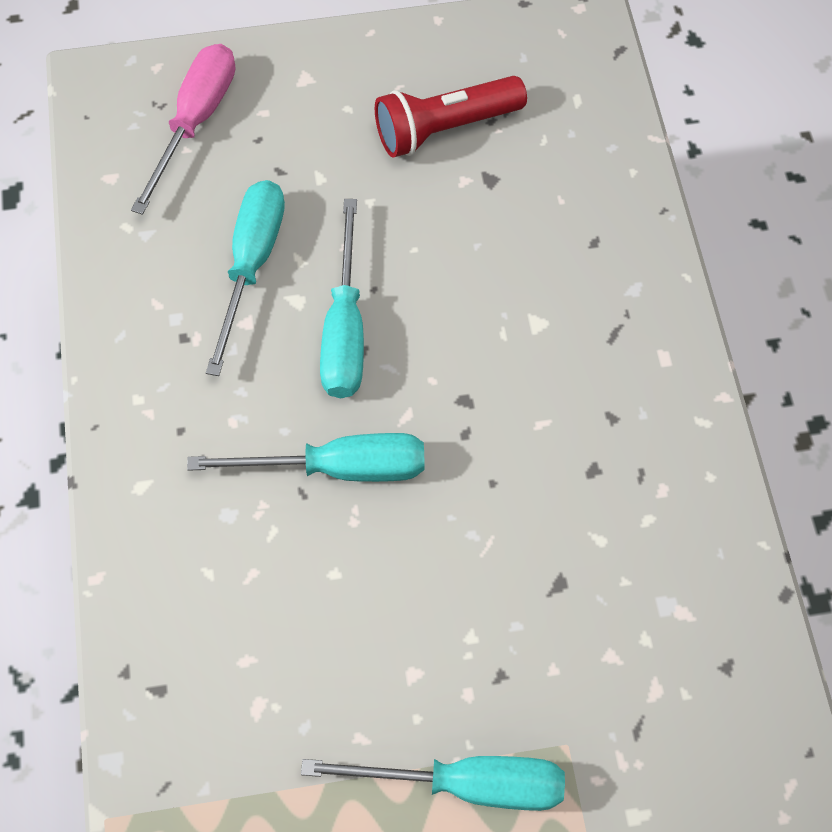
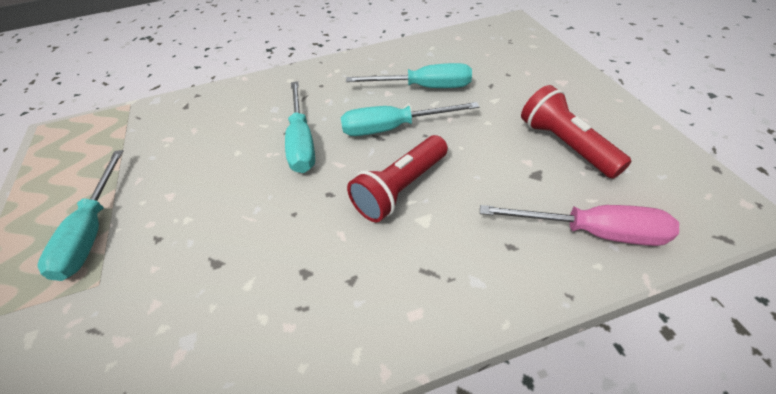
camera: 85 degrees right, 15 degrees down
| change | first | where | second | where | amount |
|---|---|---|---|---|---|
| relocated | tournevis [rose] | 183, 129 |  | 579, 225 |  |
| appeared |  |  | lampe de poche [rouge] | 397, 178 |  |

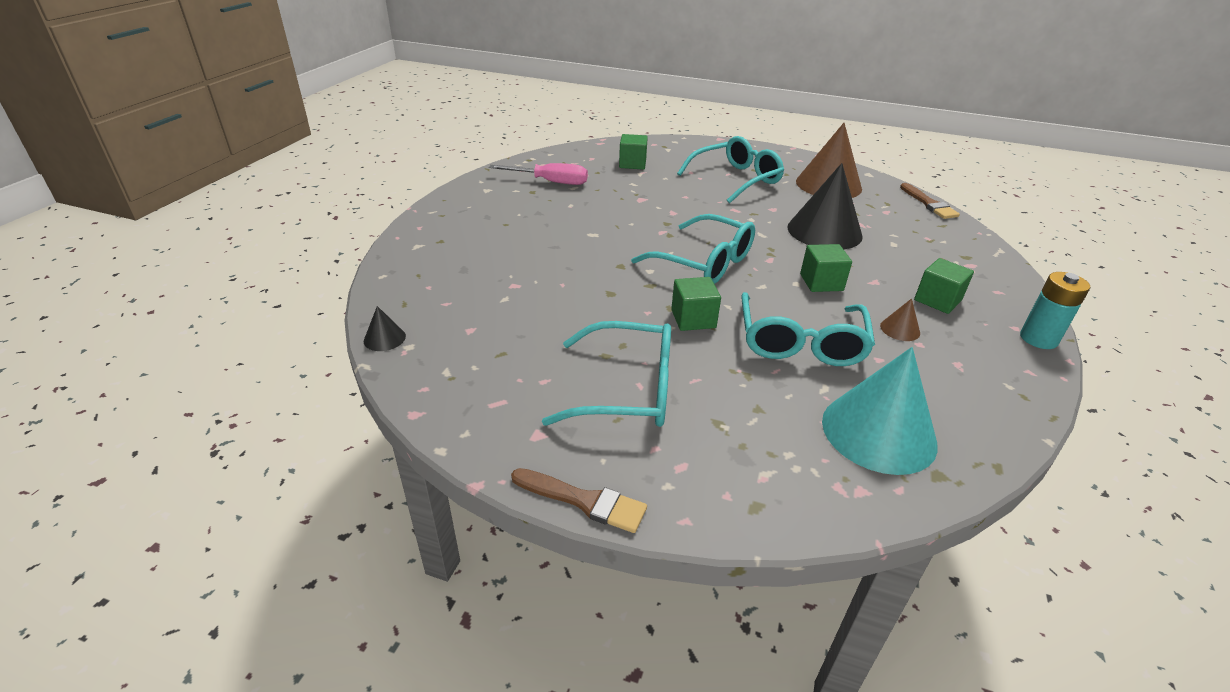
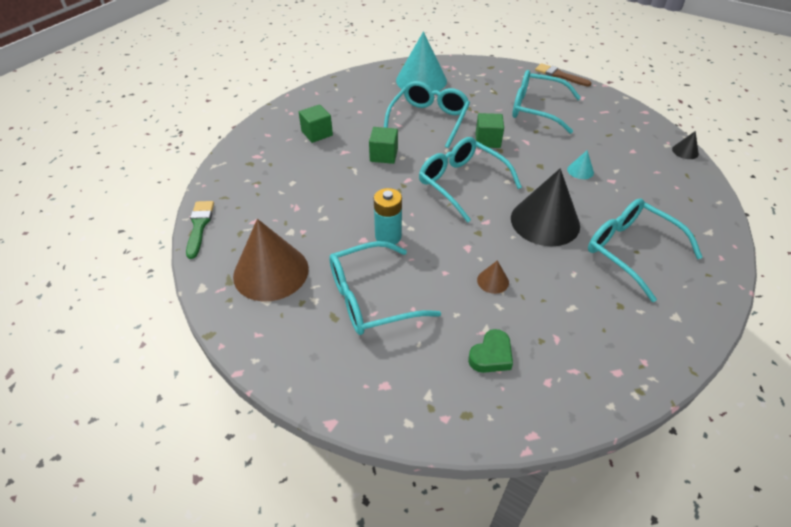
camera: 165 degrees left, 10 degrees up
| change | first | where | second | where | amount |
|---|---|---|---|---|---|
| exchanged | cube [vert] | 633, 152 | cœur [vert] | 490, 351 |  |
| missing | tournevis [rose] | 538, 174 |  |  |  |
| relocated | cône [noir] | 824, 206 |  | 545, 207 |  |
| colour | pinceau [marron] | 930, 201 | pinceau [vert] | 200, 230 |  |
| relocated | pile [turquoise] | 1055, 310 |  | 388, 216 |  |
| relocated | cône [marron] | 900, 319 |  | 493, 277 |  |
| appeared |  |  | cône [turquoise] | 580, 164 |  |
| appeared |  |  | lunettes [turquoise] | 645, 250 |  |

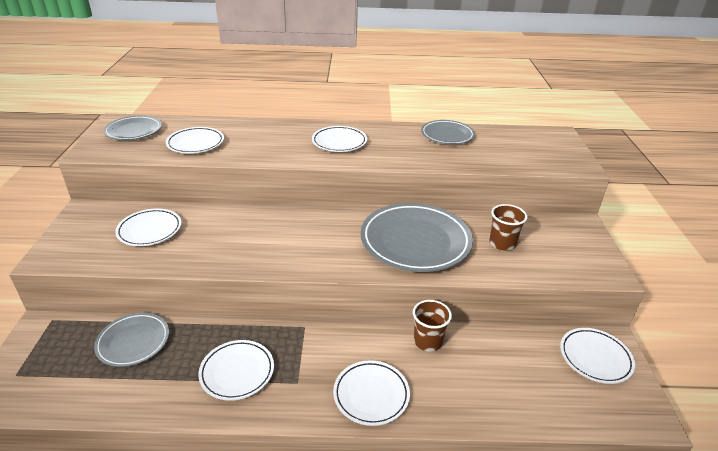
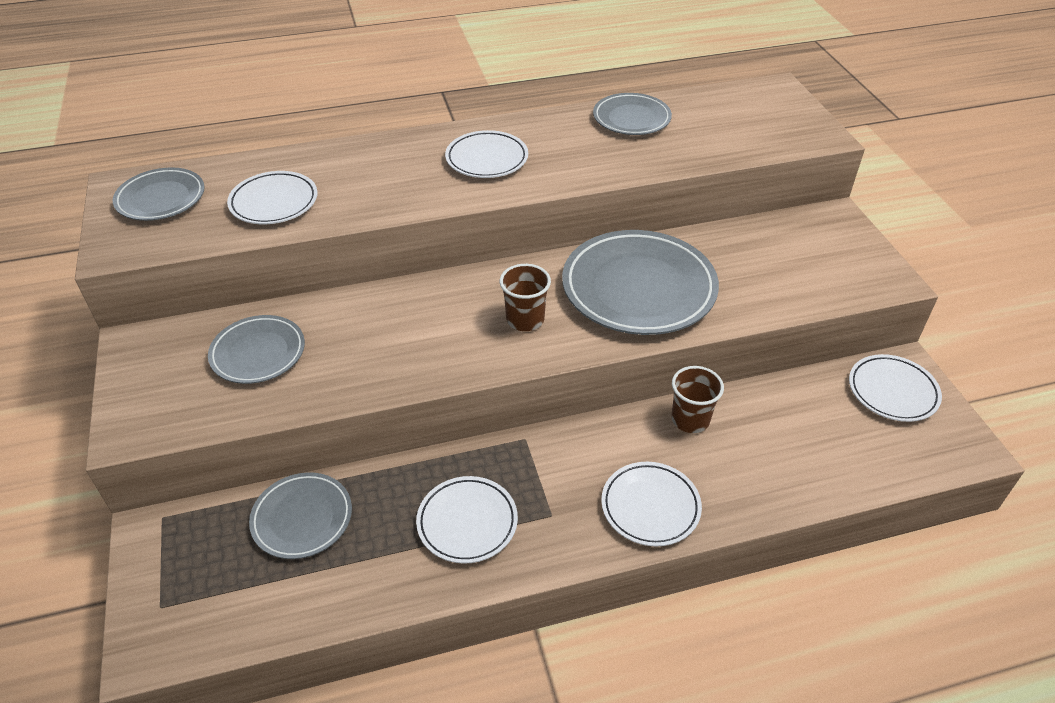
camera: 15 degrees left, 10 degrees up
| change | first | where | second | where | amount |
|---|---|---|---|---|---|
| relocated | gobelet [marron] | 508, 227 |  | 525, 297 |  |
| colour | assiette [blanc] | 148, 227 | assiette [gris] | 256, 349 |  |

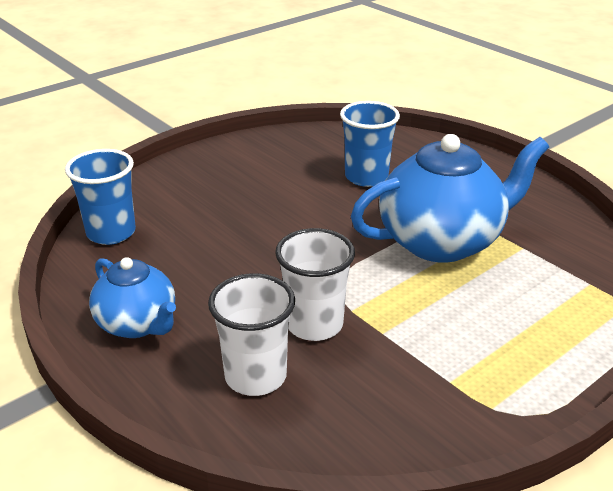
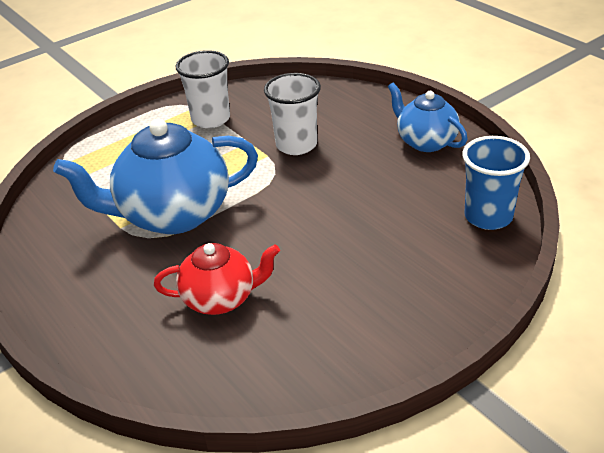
camera: 175 degrees left, 5 degrees up
| change | first | where | second | where | amount |
|---|---|---|---|---|---|
| exchanged | gobelet [bleu] | 370, 144 | théière [rouge] | 217, 279 |  |
| relocated | gobelet [blanc] | 251, 334 |  | 203, 89 |  |

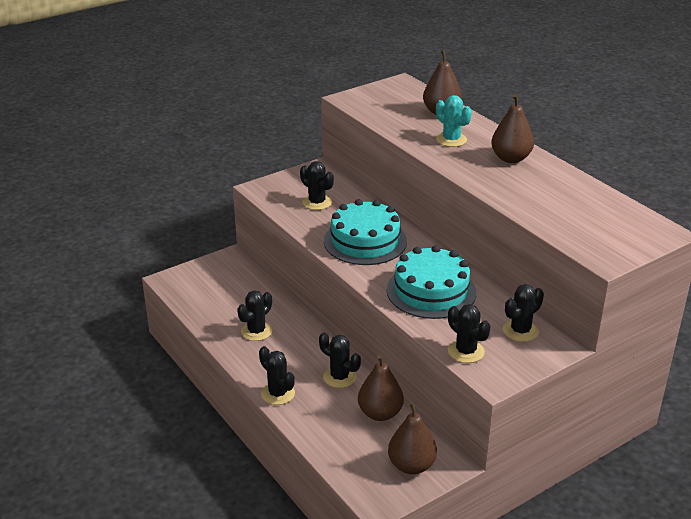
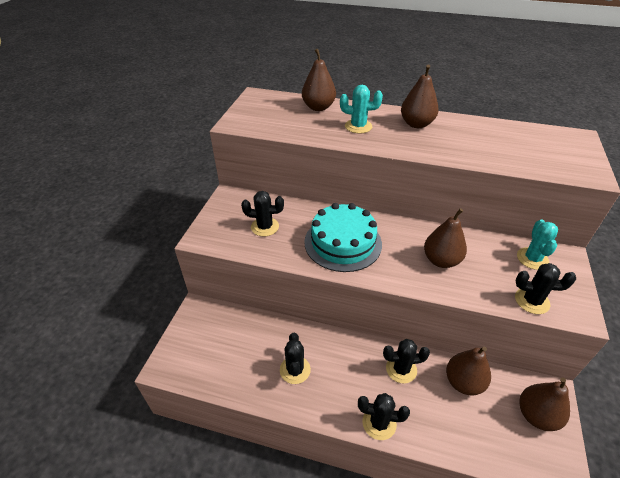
camera: 40 degrees left, 10 degrees up
| change | first | where | second | where | amount |
|---|---|---|---|---|---|
| exchanged | gâteau [turquoise] | 431, 282 | poire [marron] | 445, 238 |  |
| colour | cactus [noir] | 523, 313 | cactus [turquoise] | 537, 244 |  |

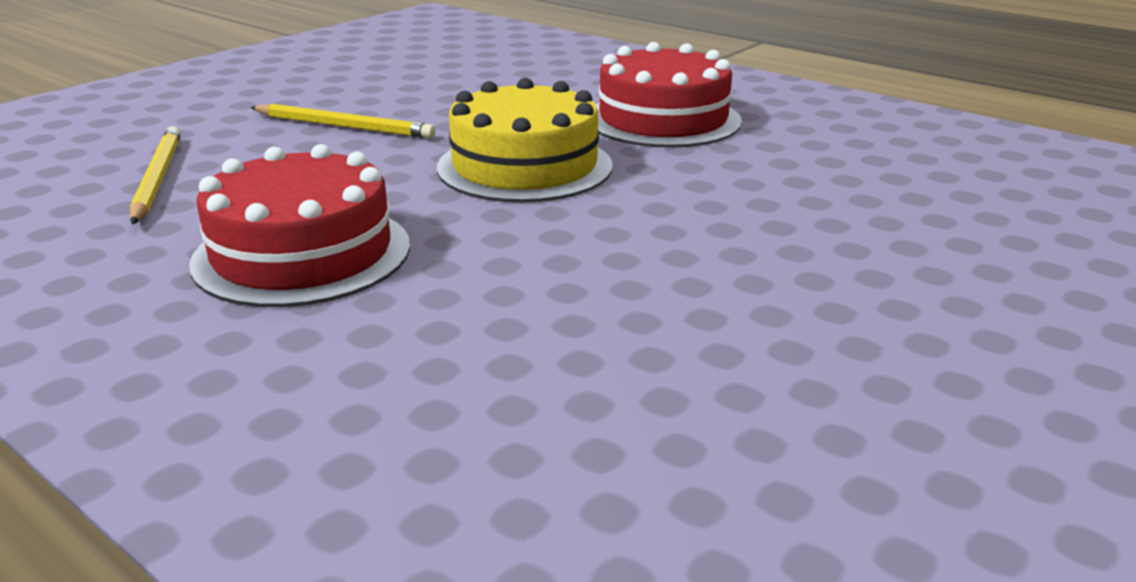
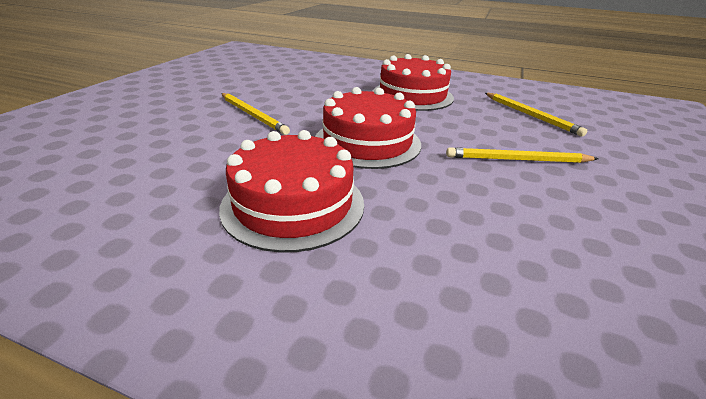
camera: 160 degrees right, 5 degrees up
| change | first | where | second | where | amount |
|---|---|---|---|---|---|
| colour | gâteau [jaune] | 525, 140 | gâteau [rouge] | 368, 128 |  |
| appeared |  |  | crayon [jaune] | 255, 114 |  |

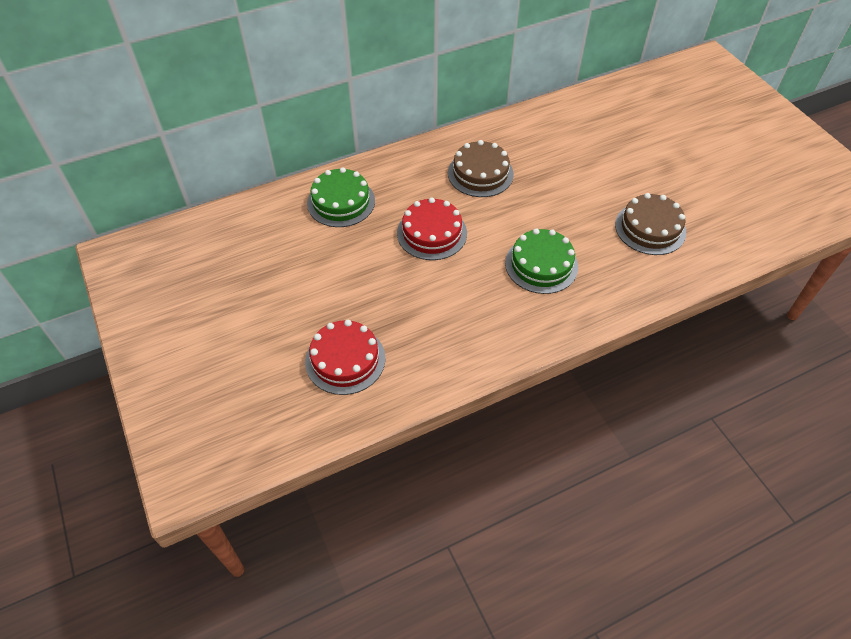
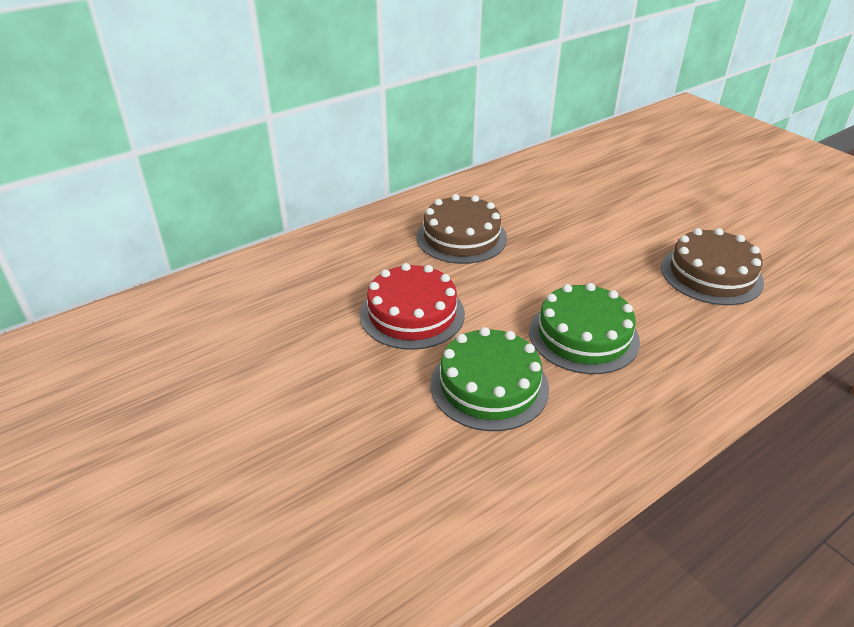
camera: 10 degrees left, 15 degrees down
| change | first | where | second | where | amount |
|---|---|---|---|---|---|
| relocated | gâteau [vert] | 341, 197 |  | 490, 379 |  |
| missing | gâteau [rouge] | 345, 357 |  |  |  |

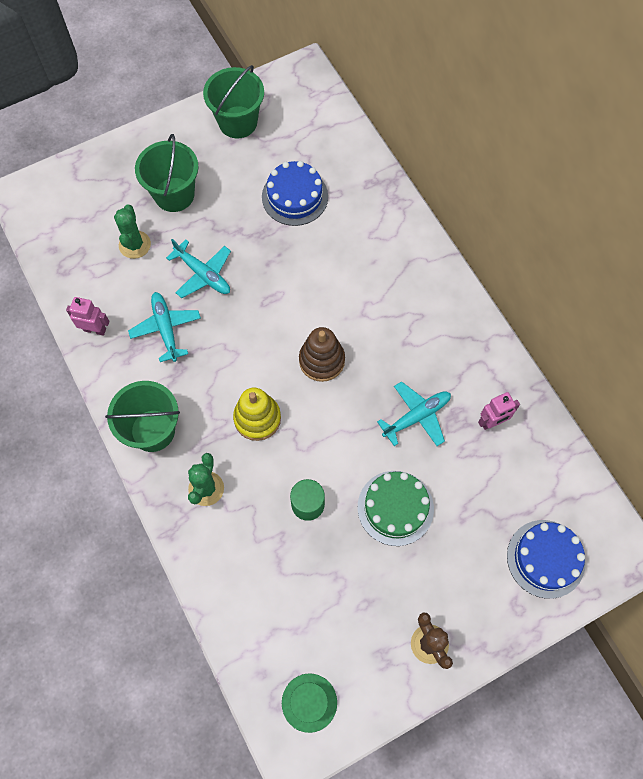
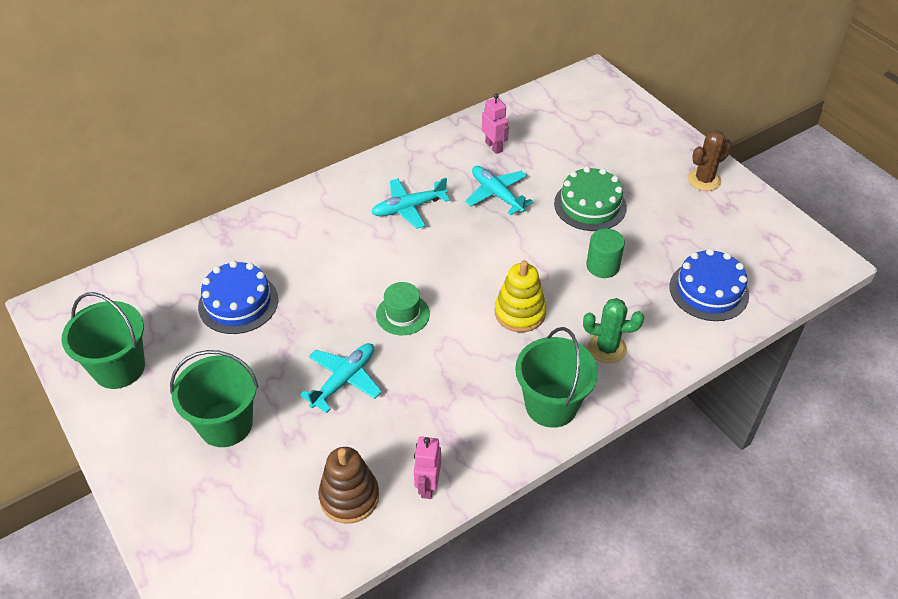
camera: 95 degrees left, 20 degrees down
| change | first | where | second | where | amount |
|---|---|---|---|---|---|
| missing | cactus [vert] | 132, 232 |  |  |  |
| relocated | avion [turquoise] | 164, 327 |  | 410, 203 |  |
| relocated | jouet à empiler [marron] | 322, 354 |  | 348, 485 |  |
| relocated | gâteau [bleu] | 546, 559 |  | 709, 285 |  |
| relocated | chapeau [vert] | 309, 703 |  | 403, 308 |  |

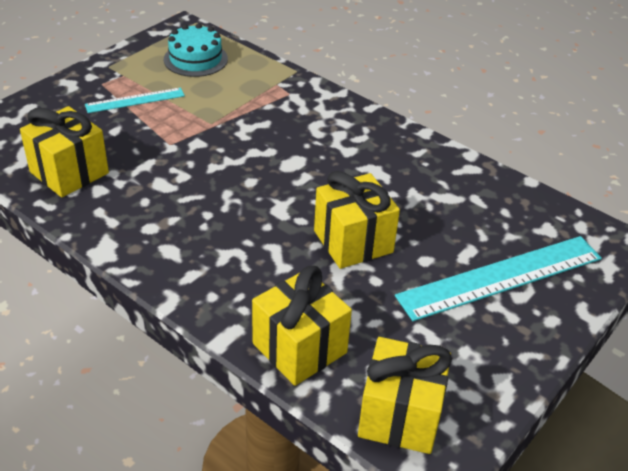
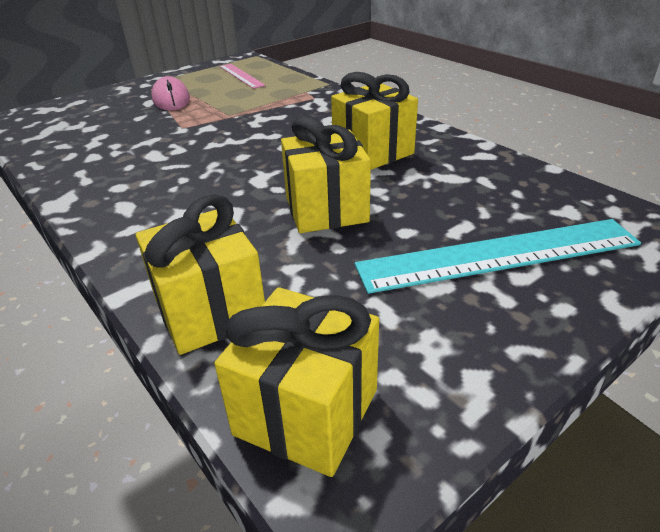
camera: 15 degrees right, 5 degrees down
| change | first | where | second | where | amount |
|---|---|---|---|---|---|
| exchanged | gâteau [turquoise] | 196, 50 | règle [rose] | 243, 76 |  |
| exchanged | règle [turquoise] | 135, 100 | souris [rose] | 171, 93 |  |
| relocated | cadeau [jaune] | 64, 151 |  | 374, 121 |  |

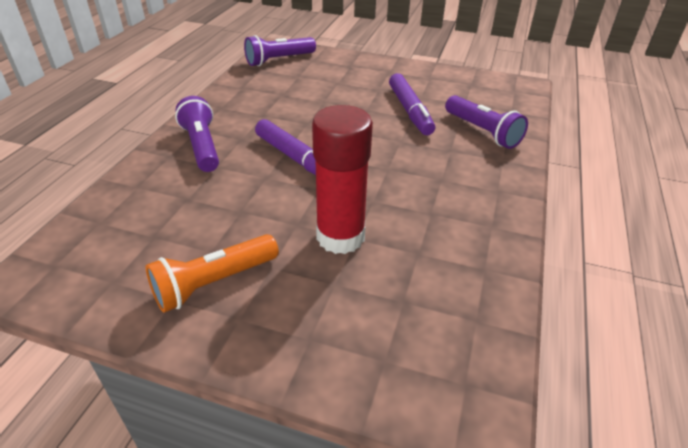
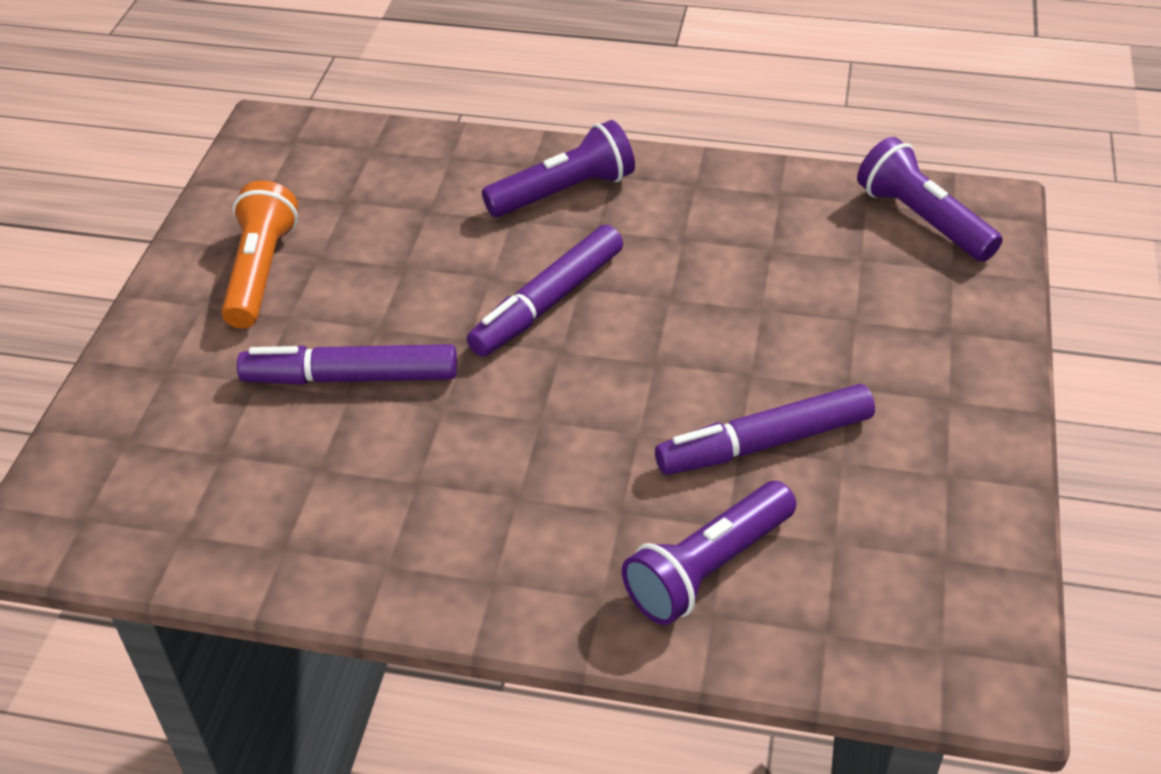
camera: 85 degrees right, 5 degrees up
| change | first | where | second | where | amount |
|---|---|---|---|---|---|
| exchanged | bâton de colle [rouge] | 342, 179 | feutre [violet] | 347, 364 |  |
| spun | lampe de poche [orange] | 212, 273 |  | 259, 254 | 45 degrees clockwise |

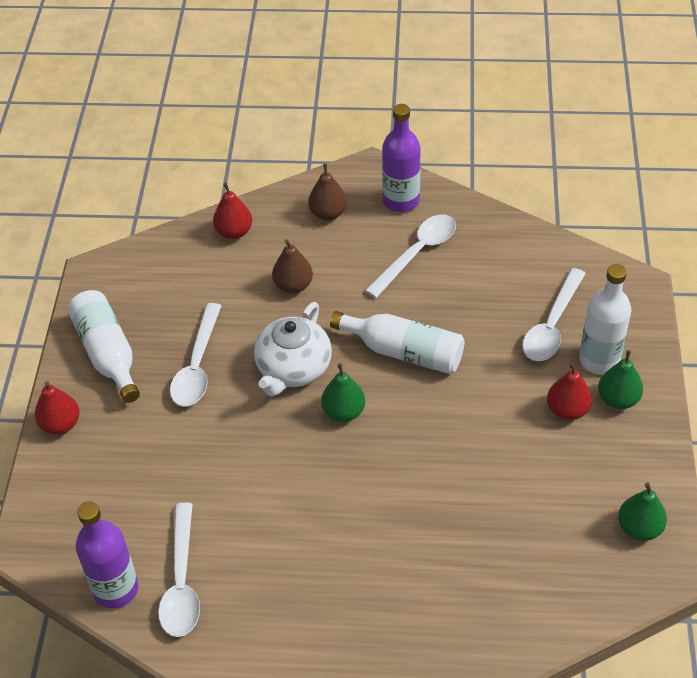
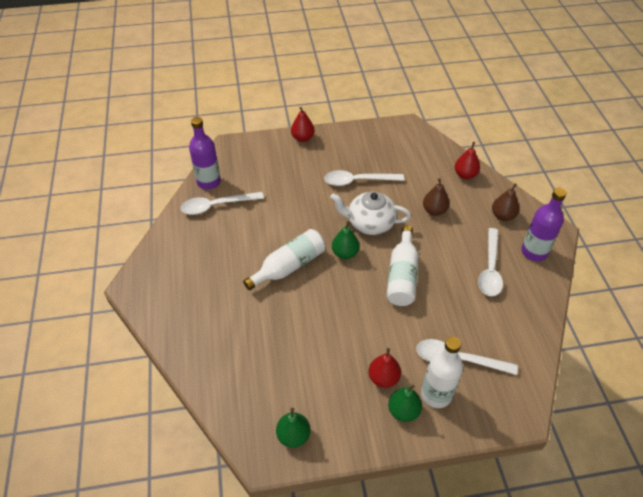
camera: 75 degrees right, 0 degrees up
| change | first | where | second | where | amount |
|---|---|---|---|---|---|
| spun | cuillère [blanc] | 410, 256 |  | 490, 262 | 75 degrees clockwise |
| relocated | bouteille [blanc] | 104, 346 |  | 284, 259 |  |

